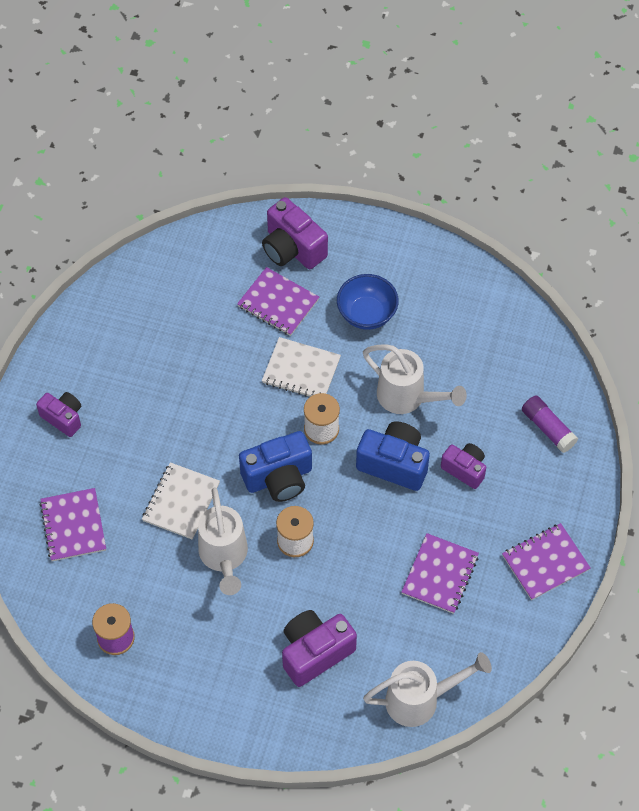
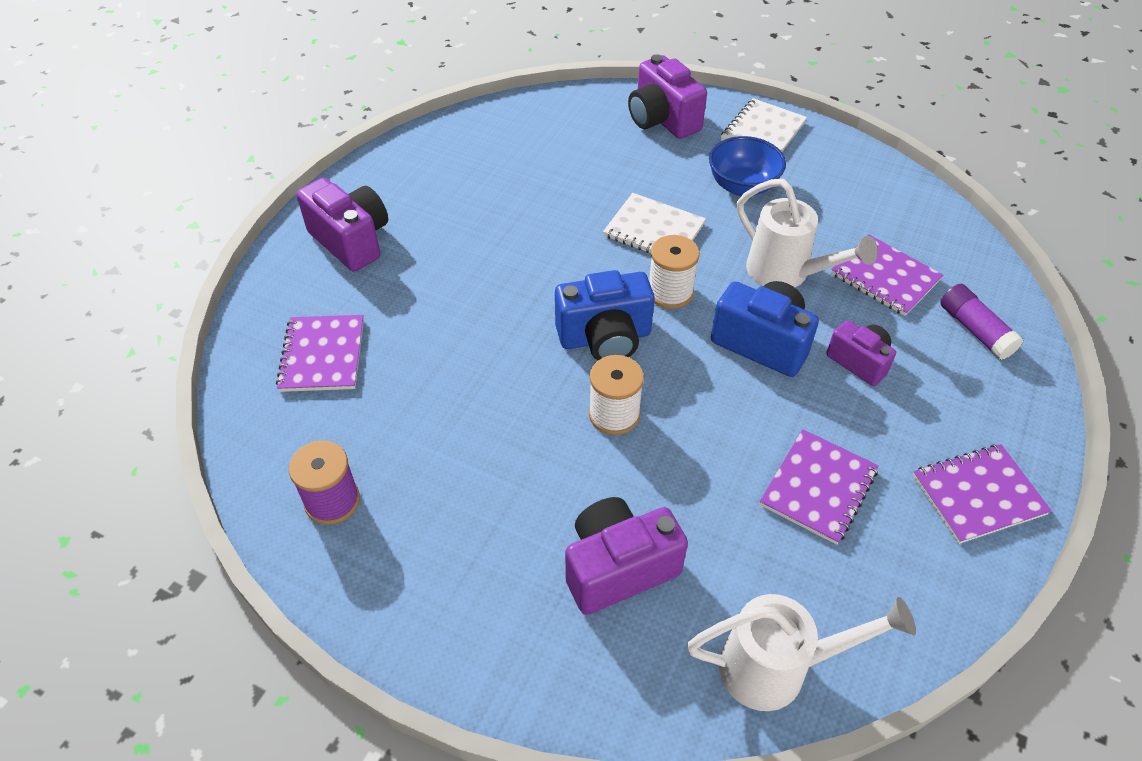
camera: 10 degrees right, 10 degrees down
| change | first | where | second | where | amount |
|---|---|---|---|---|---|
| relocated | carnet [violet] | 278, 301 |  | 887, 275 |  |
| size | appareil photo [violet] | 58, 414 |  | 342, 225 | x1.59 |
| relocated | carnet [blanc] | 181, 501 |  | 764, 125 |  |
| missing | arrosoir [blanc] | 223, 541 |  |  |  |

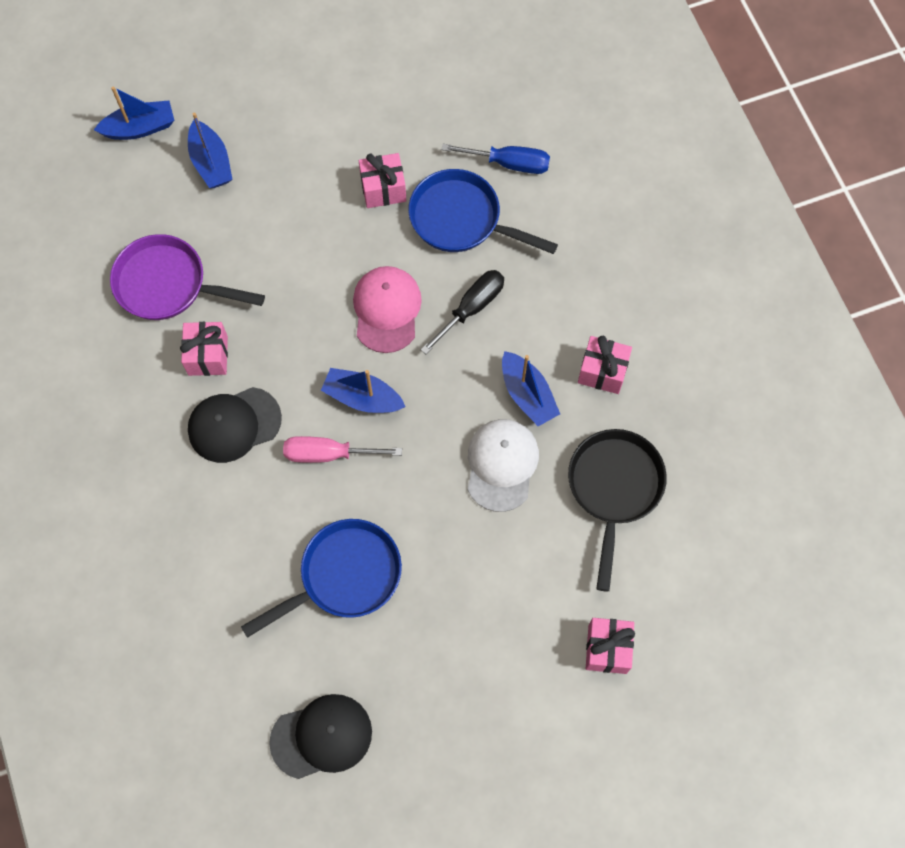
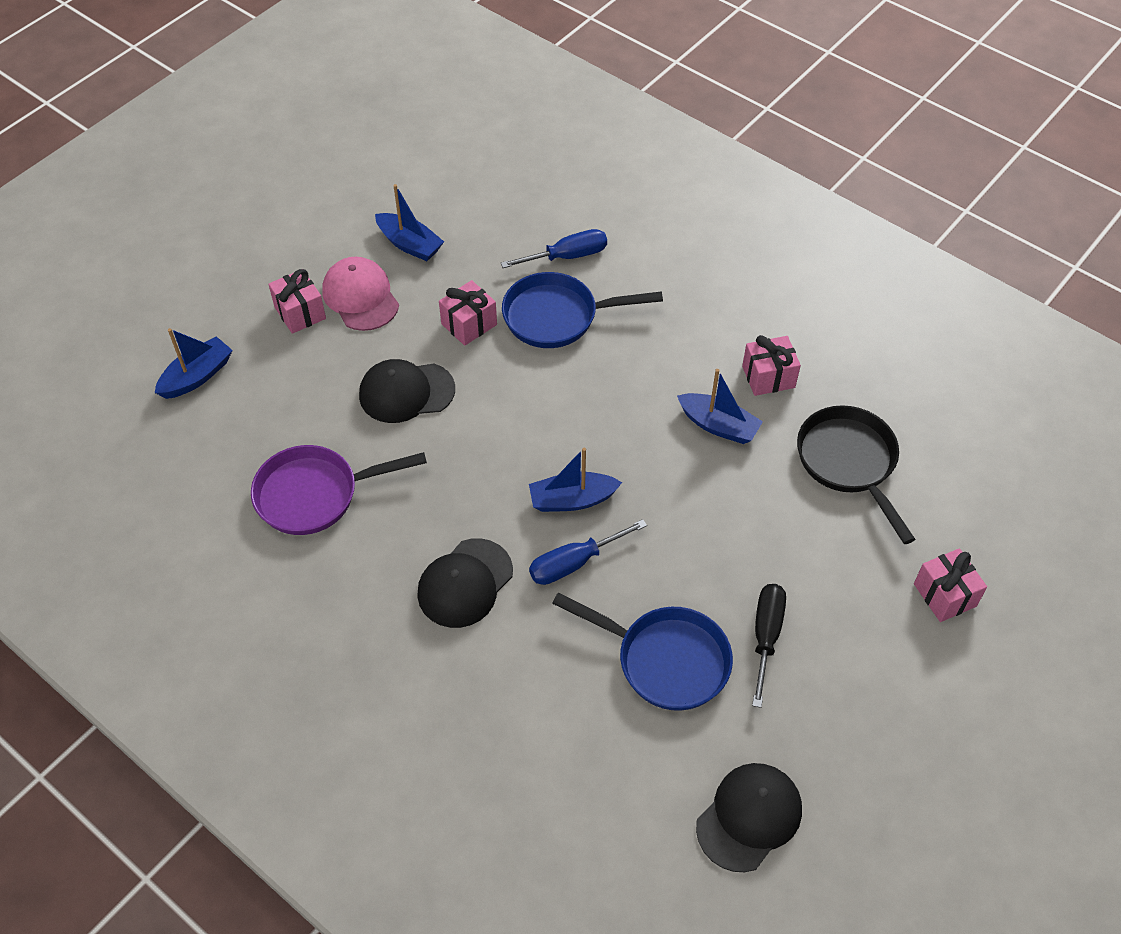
camera: 30 degrees left, 15 degrees down
| change | first | where | second | where | amount |
|---|---|---|---|---|---|
| relocated | bateau [bleu] | 210, 150 |  | 409, 222 |  |
| relocated | casquette [rose] | 387, 309 |  | 360, 294 |  |
| relocated | tournevis [noir] | 462, 312 |  | 769, 646 |  |
| relocated | cadeau [rose] | 204, 349 |  | 297, 301 |  |
| missing | casquette [blanc] | 503, 465 |  |  |  |
| colour | tournevis [rose] | 342, 449 | tournevis [bleu] | 588, 552 |  |
| spun | poêle [bleu] | 321, 578 |  | 642, 651 | 90 degrees clockwise |
| appeared |  |  | casquette [noir] | 407, 391 |  |

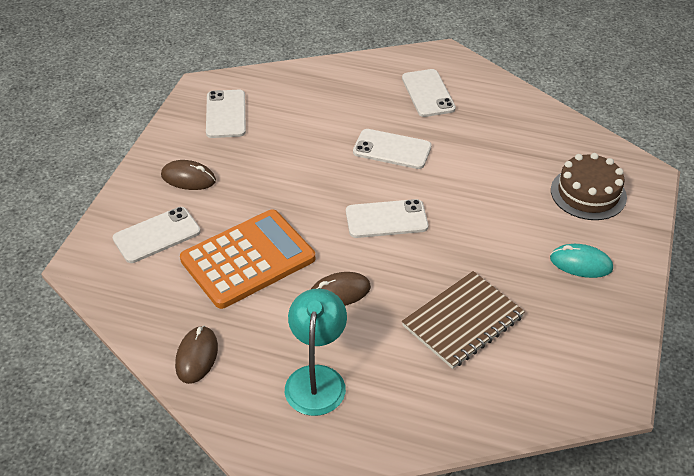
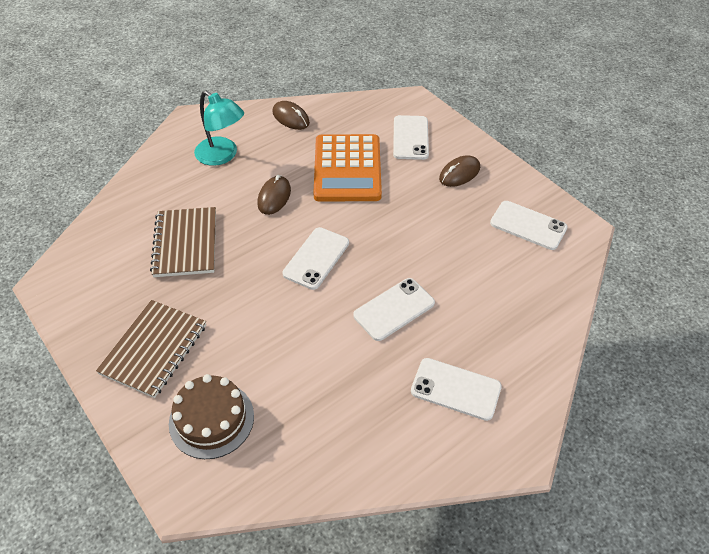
camera: 125 degrees right, 5 degrees up
| change | first | where | second | where | amount |
|---|---|---|---|---|---|
| exchanged | souris [turquoise] | 581, 261 | carnet [marron] | 151, 349 |  |

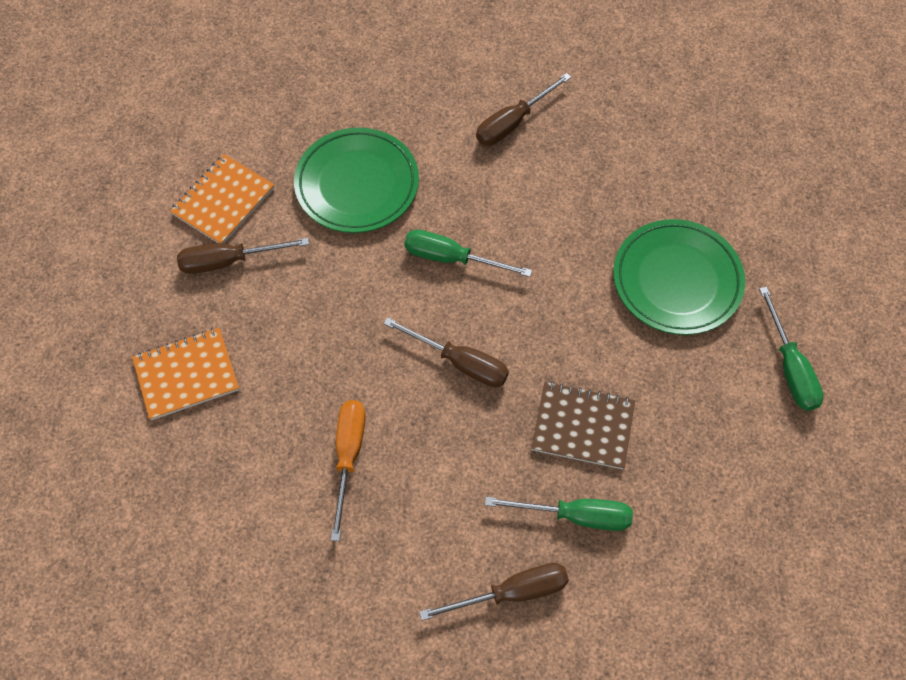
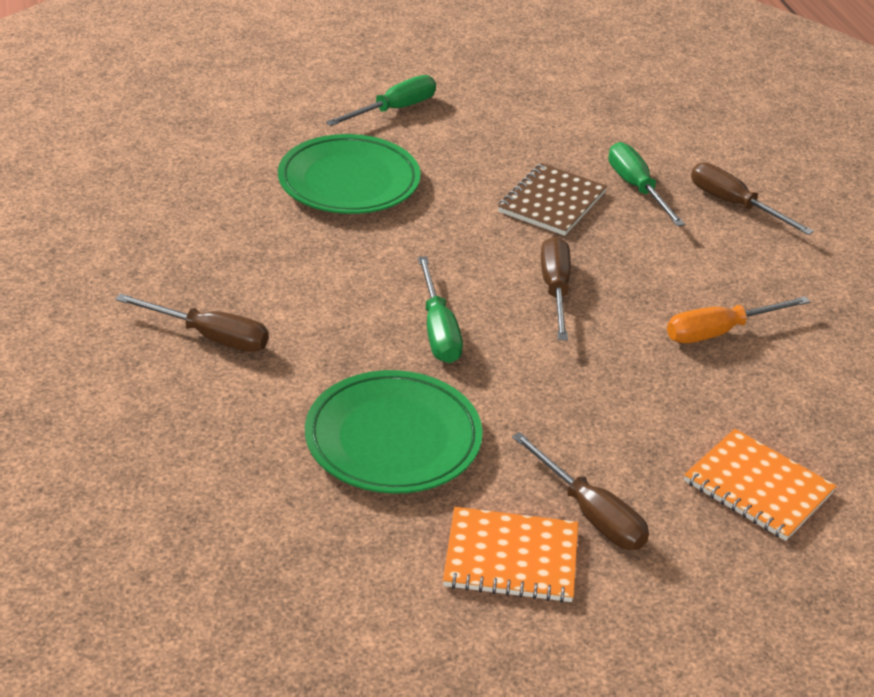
camera: 120 degrees left, 25 degrees down
| change | first | where | second | where | amount |
|---|---|---|---|---|---|
| spun | carnet [marron] | 583, 425 |  | 552, 199 | 45 degrees clockwise |

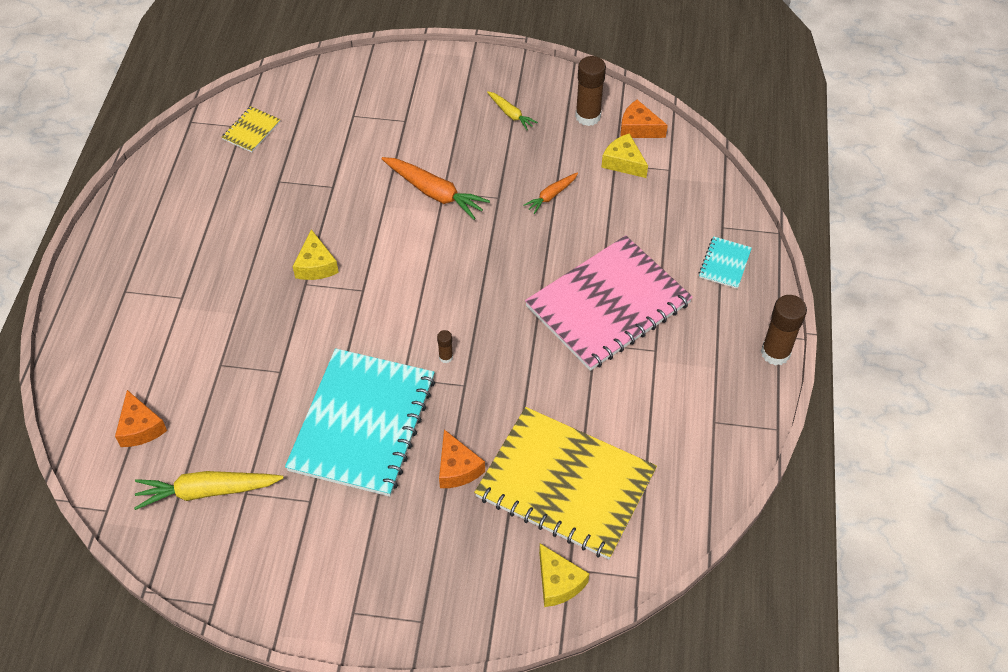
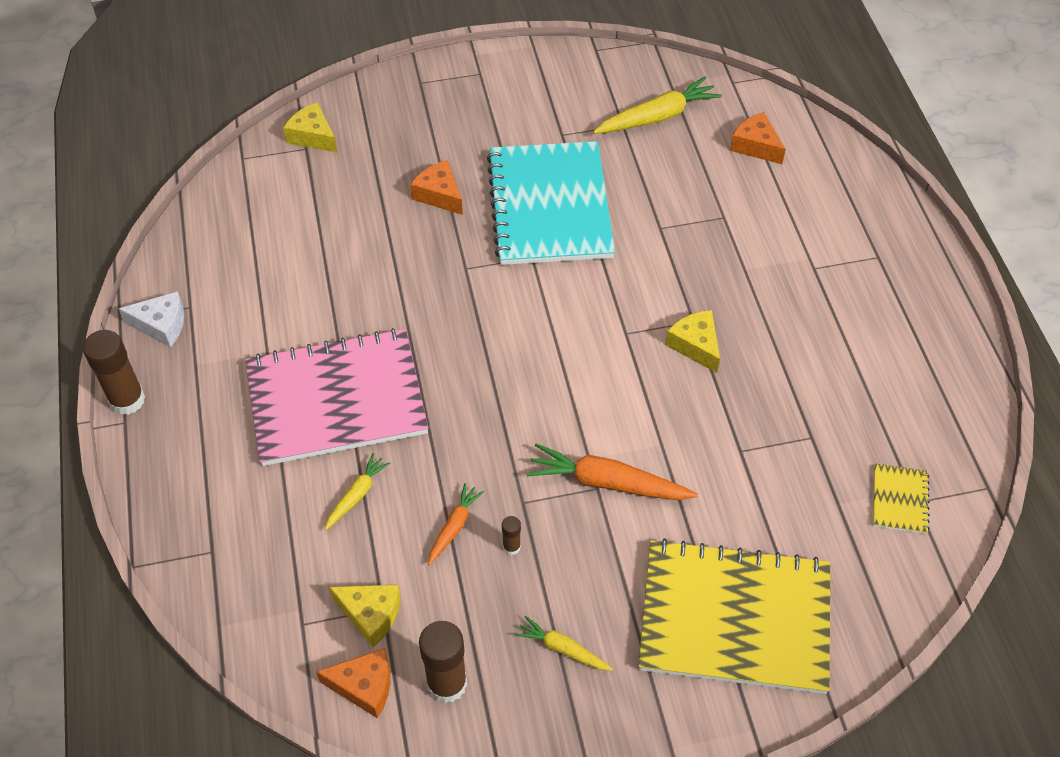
camera: 160 degrees right, 0 degrees up
| change | first | where | second | where | amount |
|---|---|---|---|---|---|
| spun | carnet [rose] | 609, 303 |  | 336, 397 | 45 degrees clockwise |
| missing | carnet [turquoise] | 725, 262 |  |  |  |
| relocated | bâton de colle [marron] | 445, 346 |  | 511, 535 |  |
| relocated | carnet [jaune] | 565, 483 |  | 734, 616 |  |
| appeared |  |  | fromage [blanc] | 151, 319 |  |
| appeared |  |  | carotte [jaune] | 357, 491 |  |

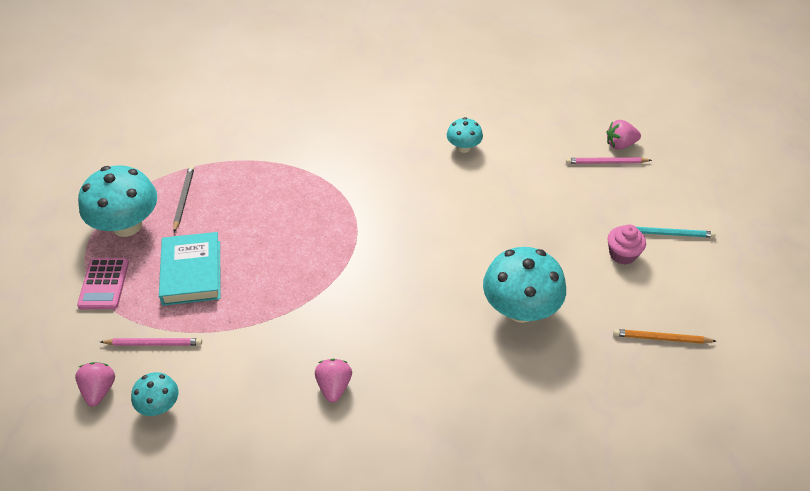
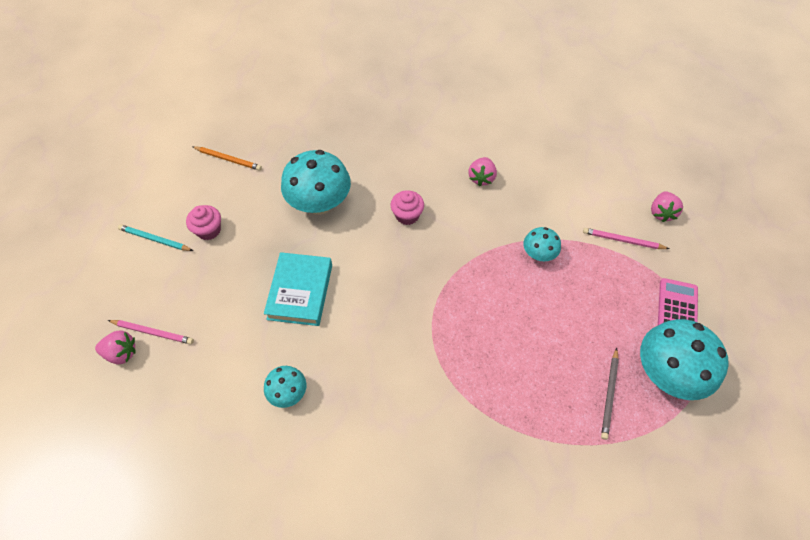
camera: 165 degrees left, 10 degrees up
| change | first | where | second | where | amount |
|---|---|---|---|---|---|
| relocated | livre [turquoise] | 190, 269 |  | 298, 289 |  |
| relocated | champignon [turquoise] | 154, 394 |  | 542, 244 |  |
| appeared |  |  | muffin [rose] | 407, 207 |  |

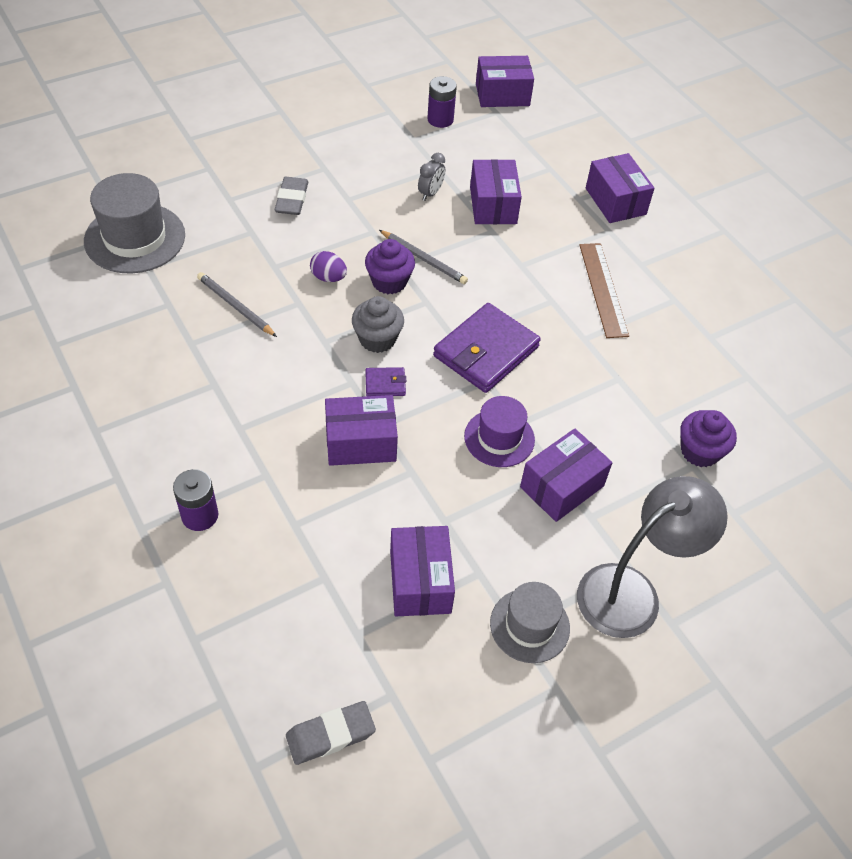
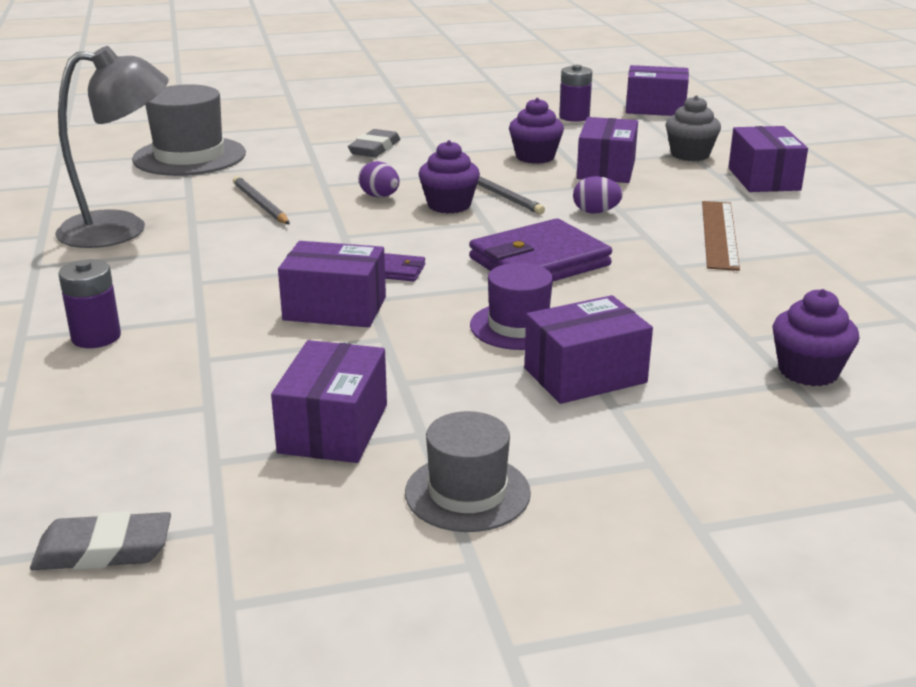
camera: 20 degrees right, 25 degrees down
| change | first | where | second | where | amount |
|---|---|---|---|---|---|
| exchanged | réveil [gris] | 431, 177 | muffin [violet] | 536, 131 |  |
| relocated | muffin [gris] | 378, 324 |  | 693, 128 |  |
| relocated | lampe [gris] | 652, 557 |  | 112, 147 |  |
| appeared |  |  | œuf [violet] | 598, 195 |  |

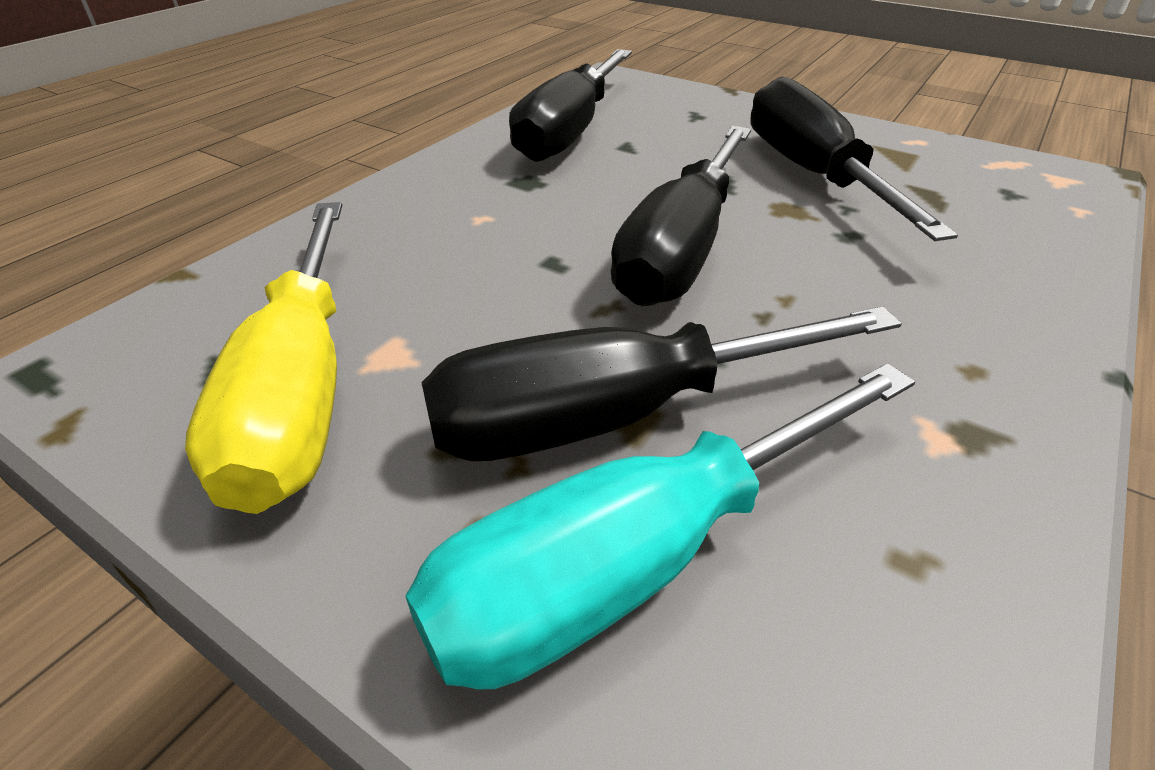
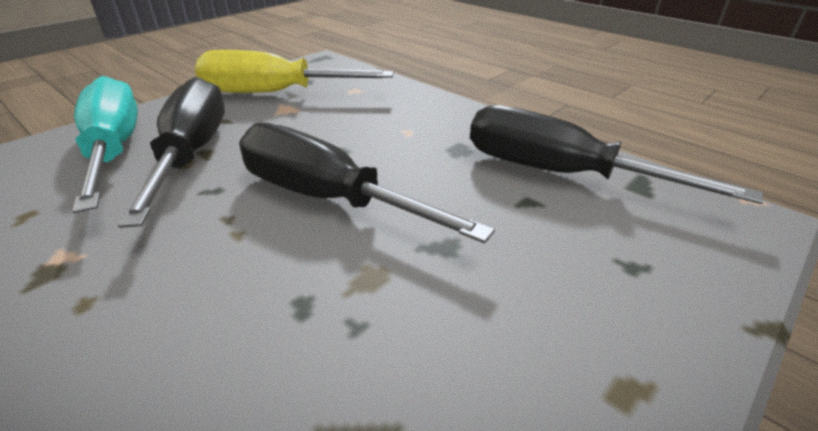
camera: 100 degrees right, 5 degrees down
| change | first | where | second | where | amount |
|---|---|---|---|---|---|
| missing | tournevis [noir] | 854, 159 |  |  |  |

